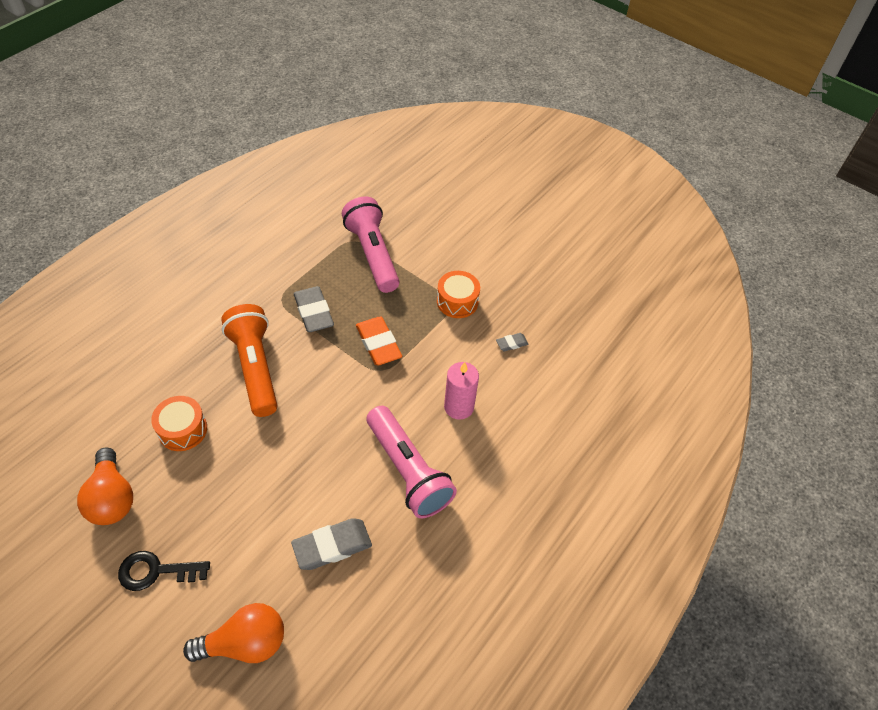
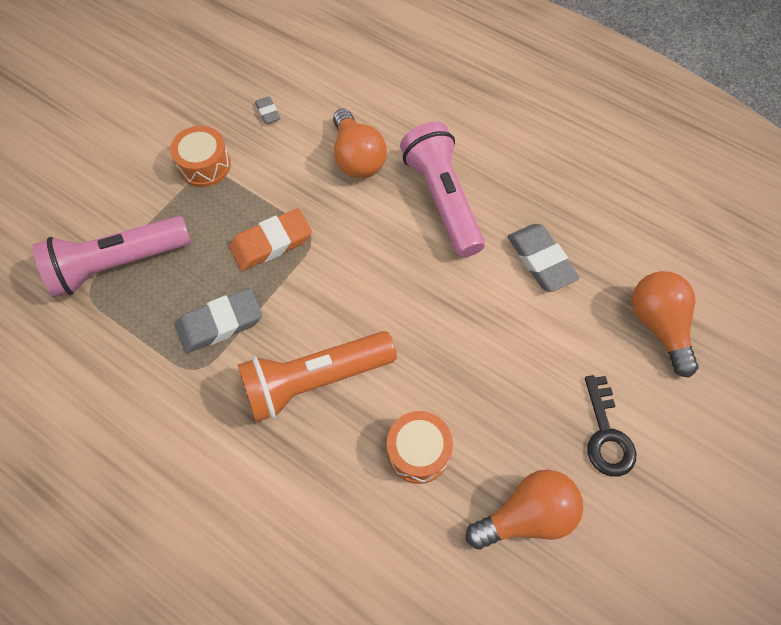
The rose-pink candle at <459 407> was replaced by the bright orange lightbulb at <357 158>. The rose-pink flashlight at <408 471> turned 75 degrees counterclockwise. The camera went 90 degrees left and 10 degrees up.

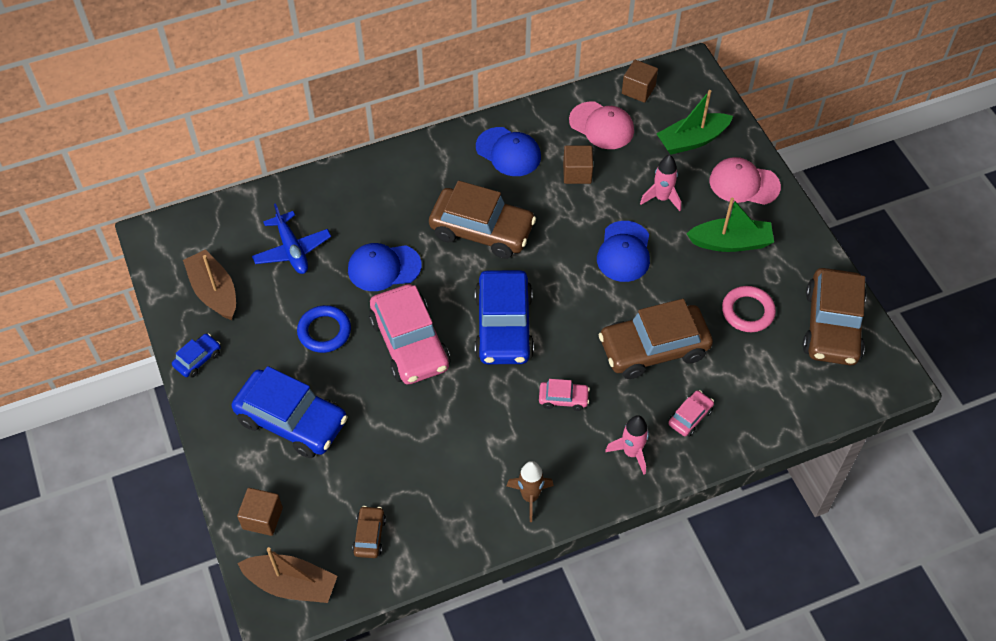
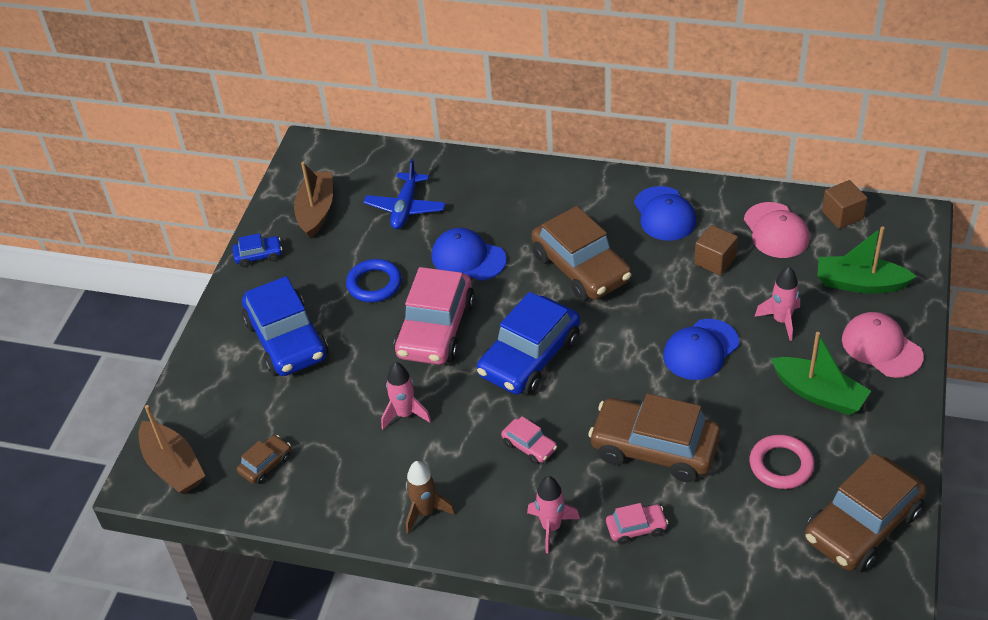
The brown solid cube at <262 518> disappeared. The rose-pink rocket at <405 414> appeared. The camera went 40 degrees right and 10 degrees down.

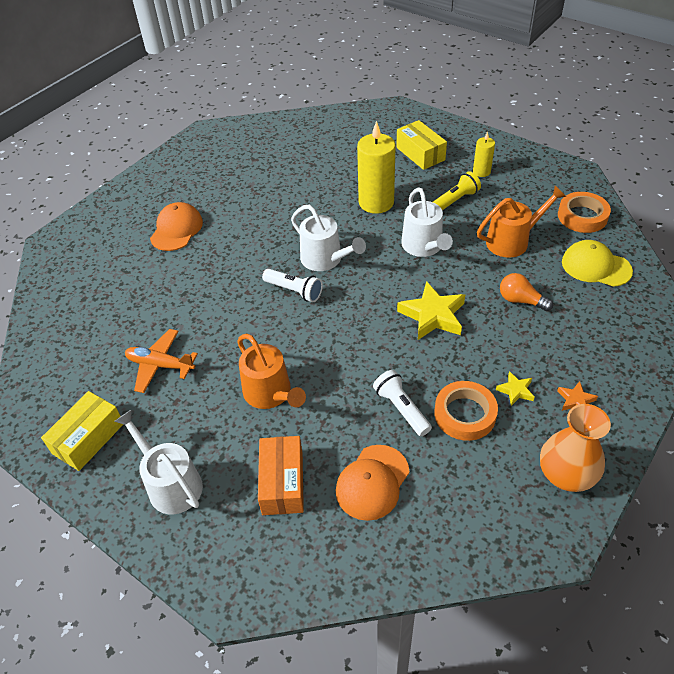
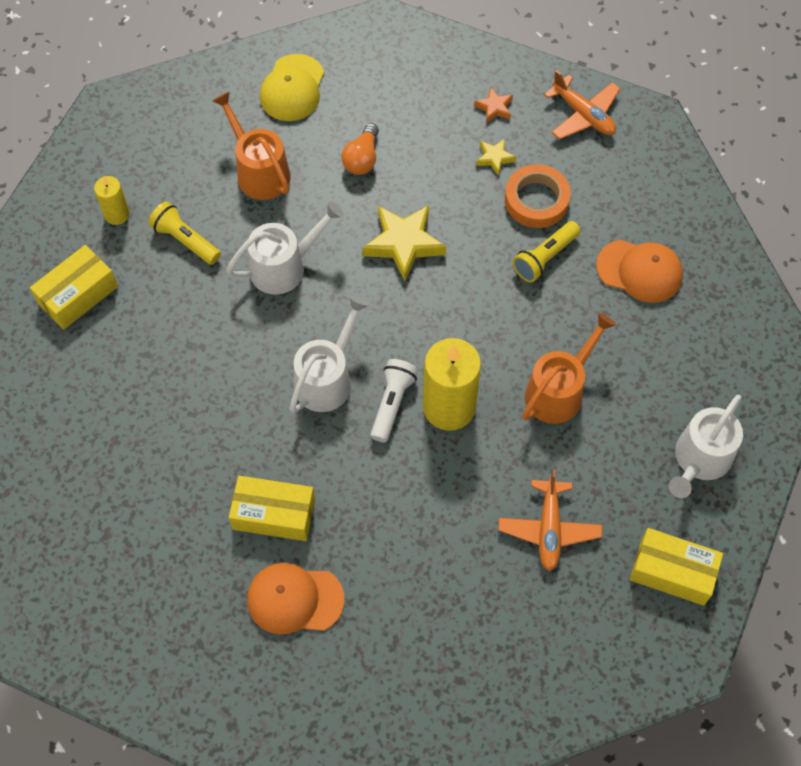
The yellow candle moved from <376 202> to <449 407>. The bright orange roll of tape at <582 216> disappeared. The snow-white flashlight at <401 408> became the yellow flashlight at <545 258>. The bright orange flower vase at <566 474> was replaced by the bright orange aeroplane at <583 115>. The bright orange parcel at <282 483> disappeared. The yellow parcel at <274 514> appeared. The camera went 105 degrees left and 15 degrees up.

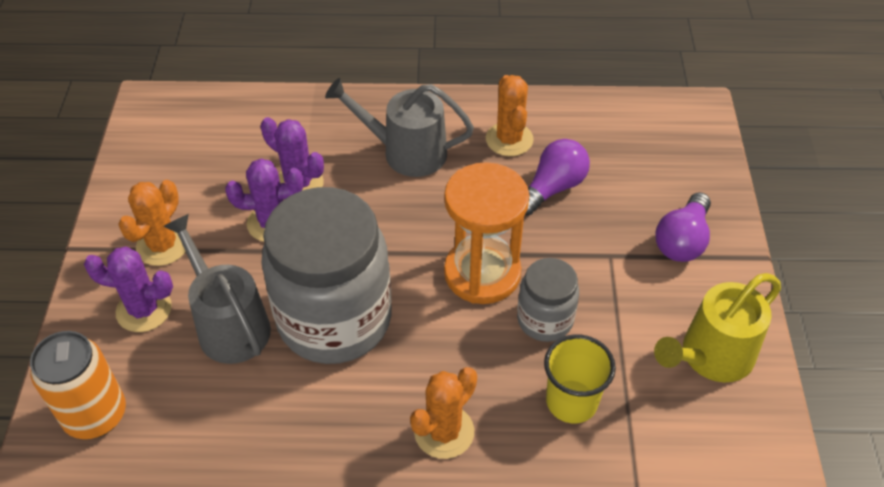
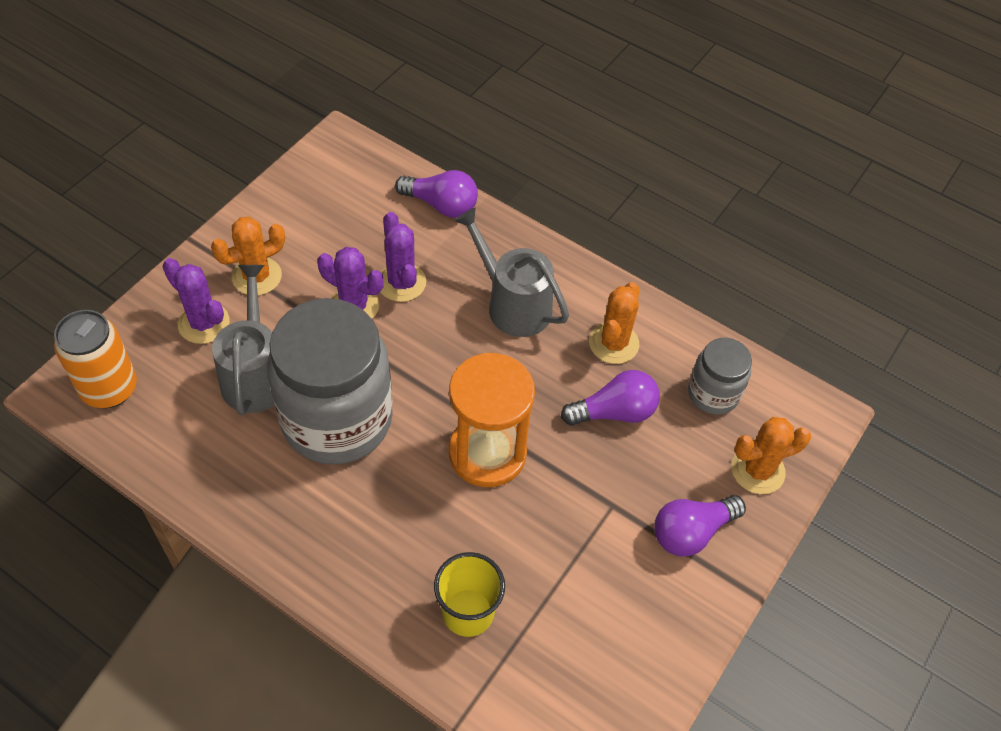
The ash-grey jam jar moved from <545 320> to <713 394>. The yellow watering pot at <711 356> disappeared. The bright orange saguaro cactus moved from <444 432> to <758 470>. The royal purple lightbulb at <441 205> appeared. The camera went 30 degrees right and 5 degrees up.

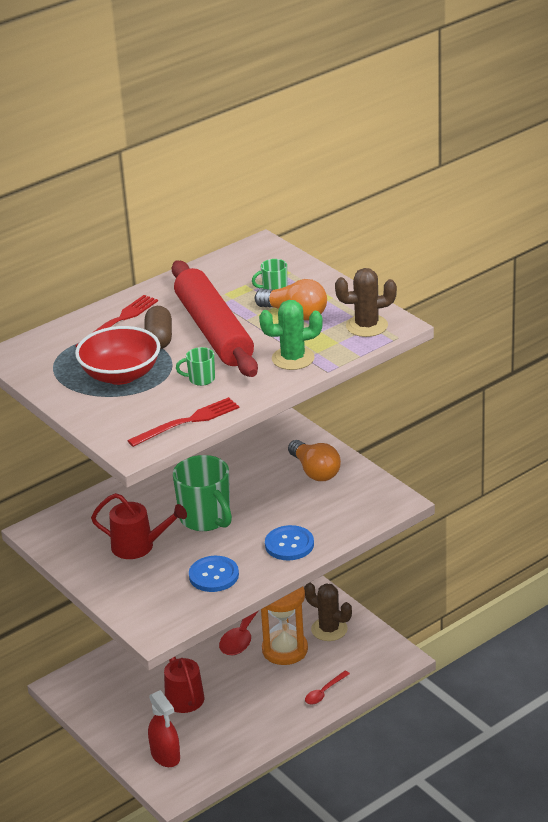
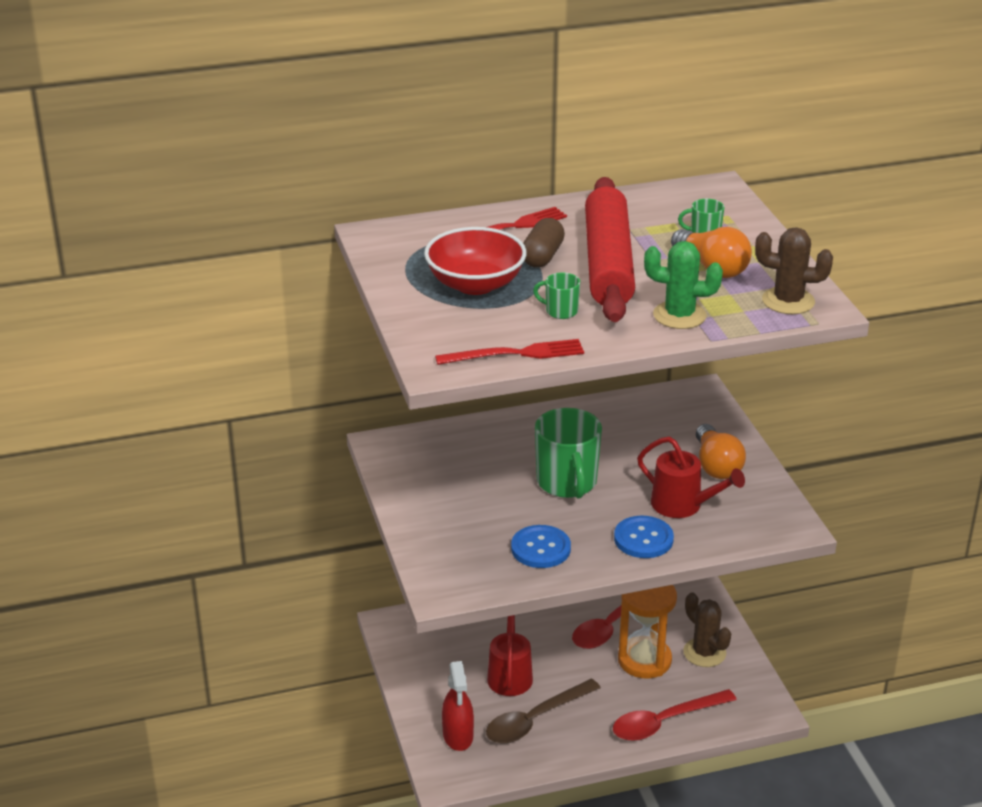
The scarlet watering pot moved from <139 546> to <683 505>. The scarlet spoon at <324 692> changed to 1.88 times the size. The brown spoon at <535 720> appeared. The camera went 20 degrees right and 0 degrees up.

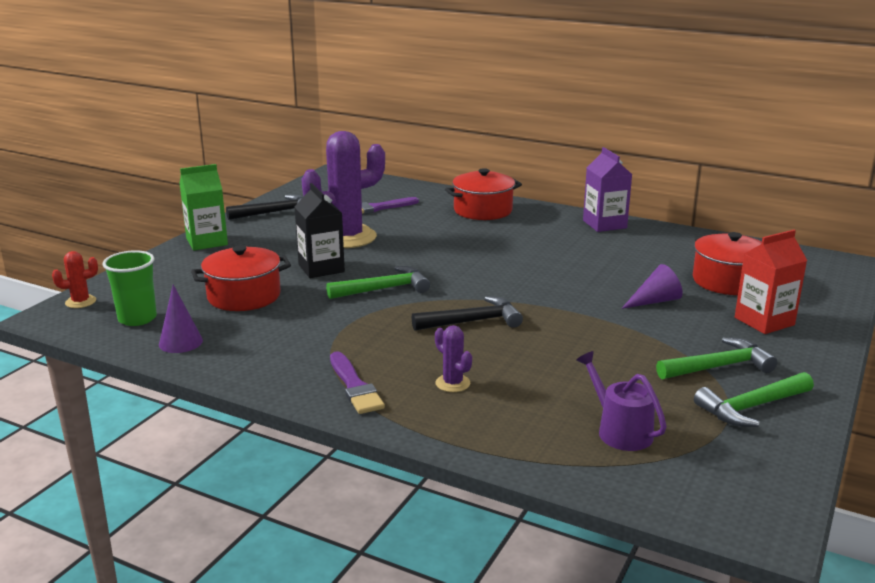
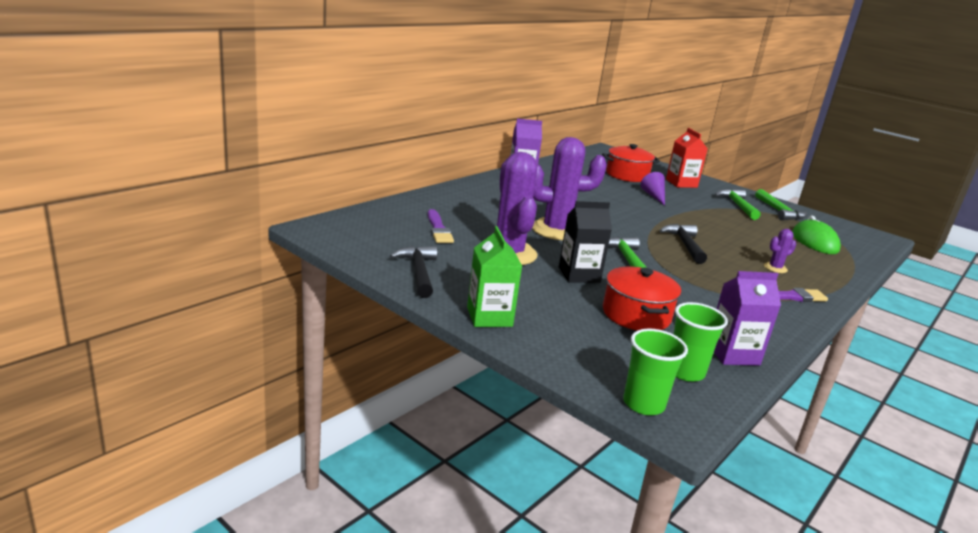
The scarlet cooking pot at <483 210> disappeared. The scarlet saguaro cactus at <80 302> was replaced by the emerald cup at <643 404>. The royal purple cone shape at <180 342> was replaced by the royal purple milk carton at <733 354>. The royal purple watering pot at <620 431> was replaced by the emerald computer mouse at <814 242>. The royal purple saguaro cactus at <556 230> appeared. The camera went 80 degrees left and 0 degrees up.

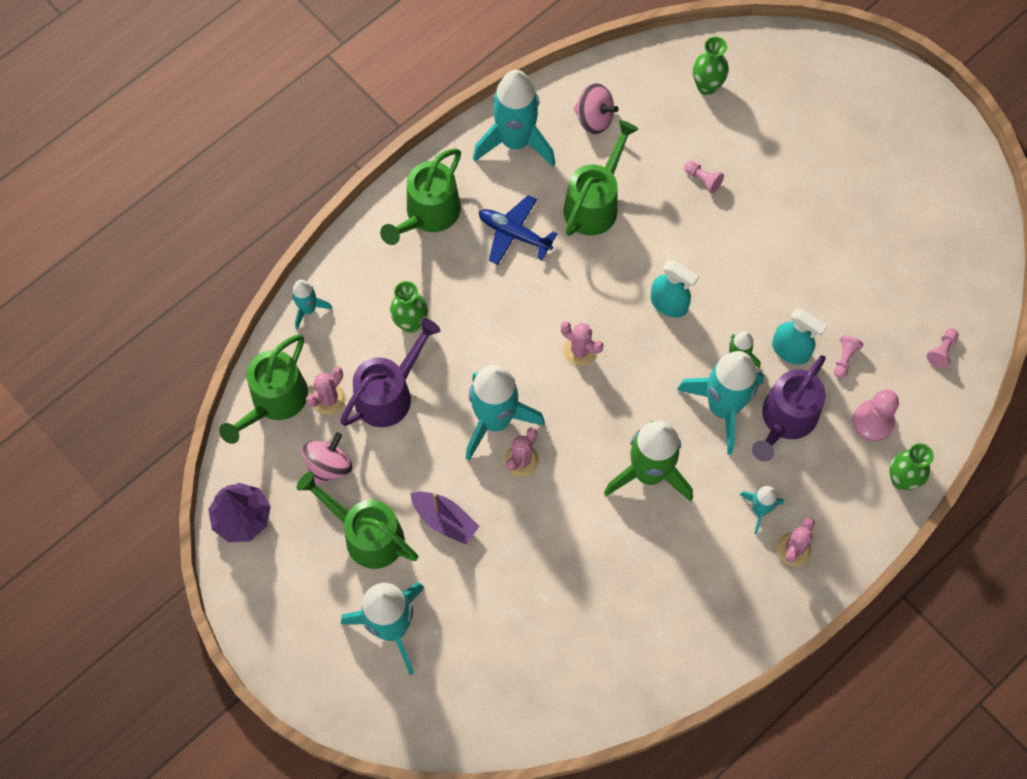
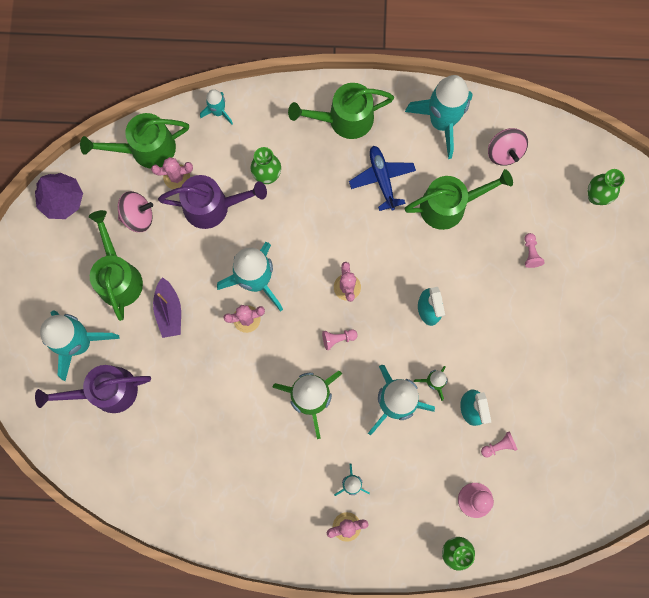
The rose-pink game pawn moved from <942 351> to <338 339>. The royal purple watering pot moved from <785 420> to <106 391>. The camera went 45 degrees right and 10 degrees up.

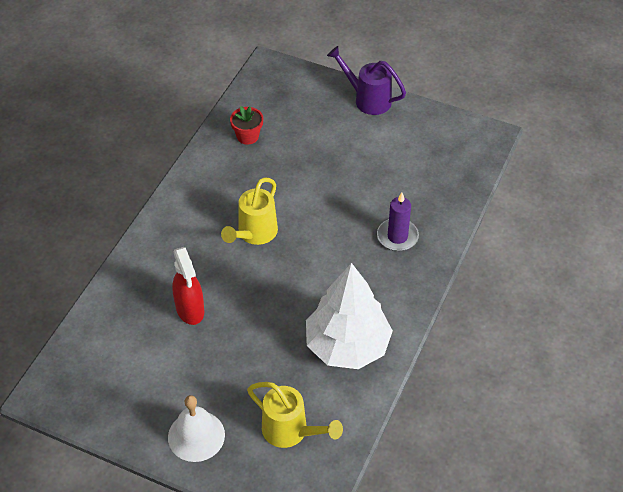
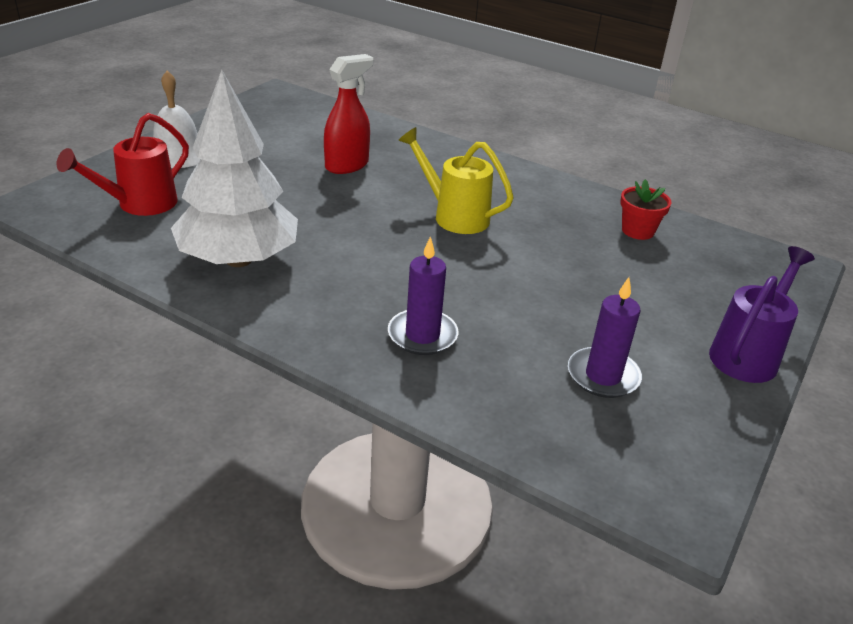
The scarlet spray bottle at <190 310> turned 150 degrees clockwise. The yellow watering pot at <290 431> became the scarlet watering pot at <140 204>. The royal purple candle at <603 376> appeared. The camera went 95 degrees right and 15 degrees down.

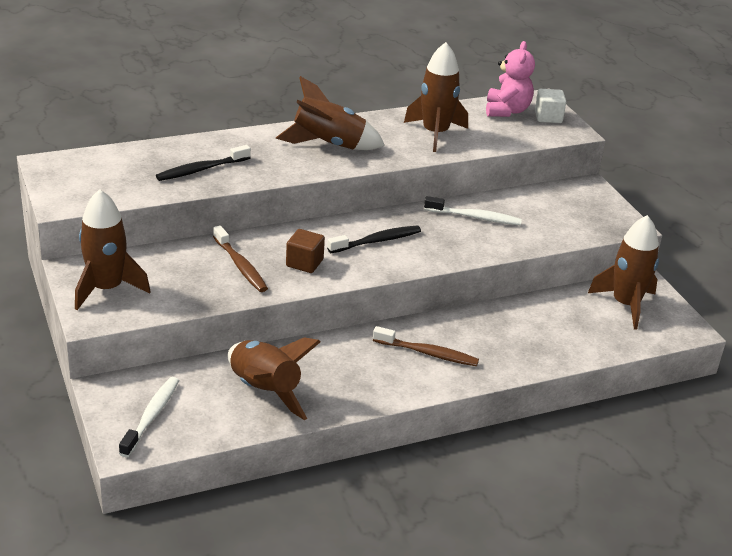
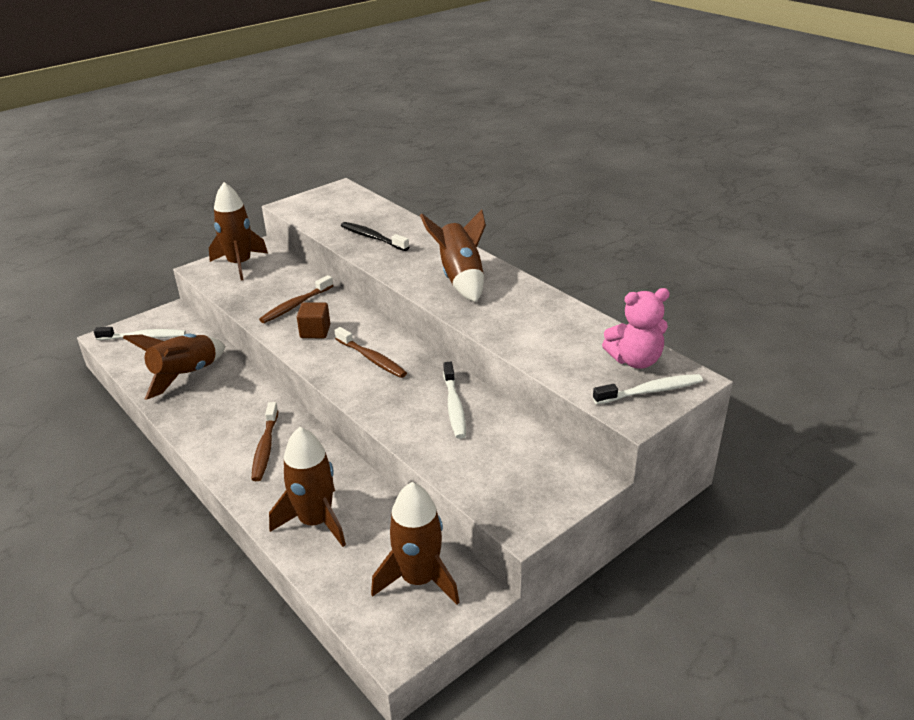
The brown rocket moved from <435 133> to <315 521>. The snow-white solid cube at <548 117> was replaced by the snow-white tooth brush at <651 391>. The jet-black tooth brush at <377 241> became the brown tooth brush at <372 359>. The camera went 75 degrees right and 0 degrees up.

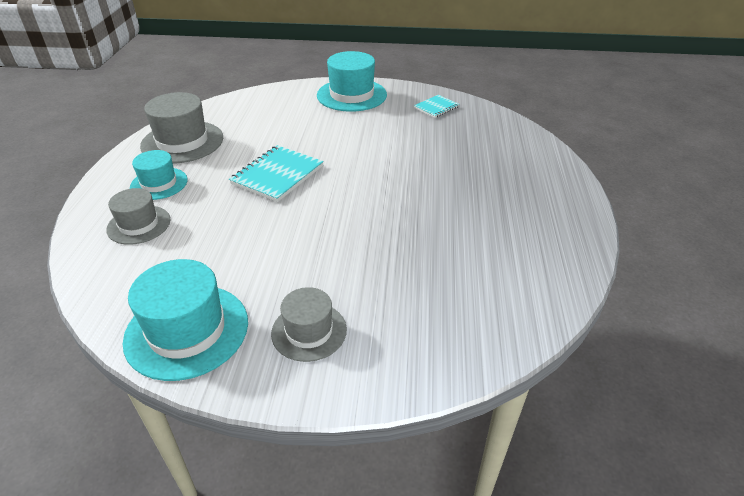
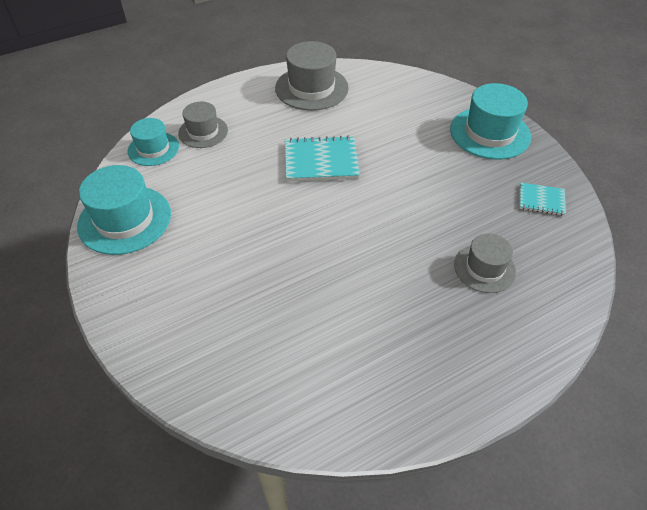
The aqua tall hat moved from <159 183> to <153 149>. The ash-grey tall hat moved from <309 331> to <484 268>. The camera went 55 degrees right and 10 degrees up.

